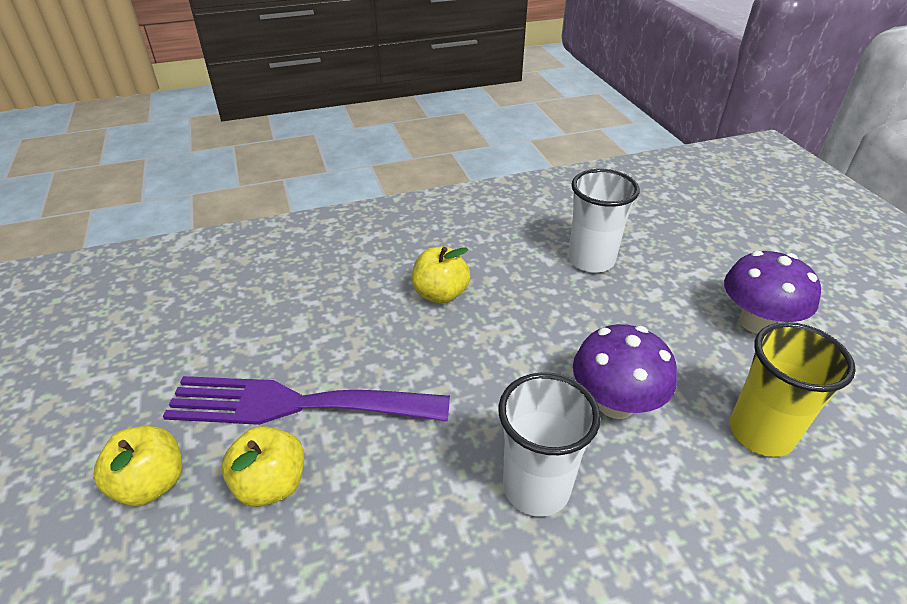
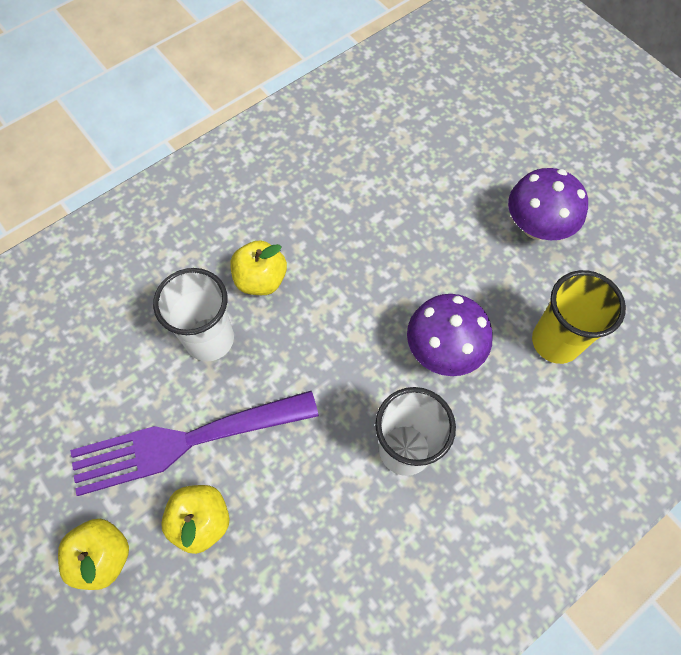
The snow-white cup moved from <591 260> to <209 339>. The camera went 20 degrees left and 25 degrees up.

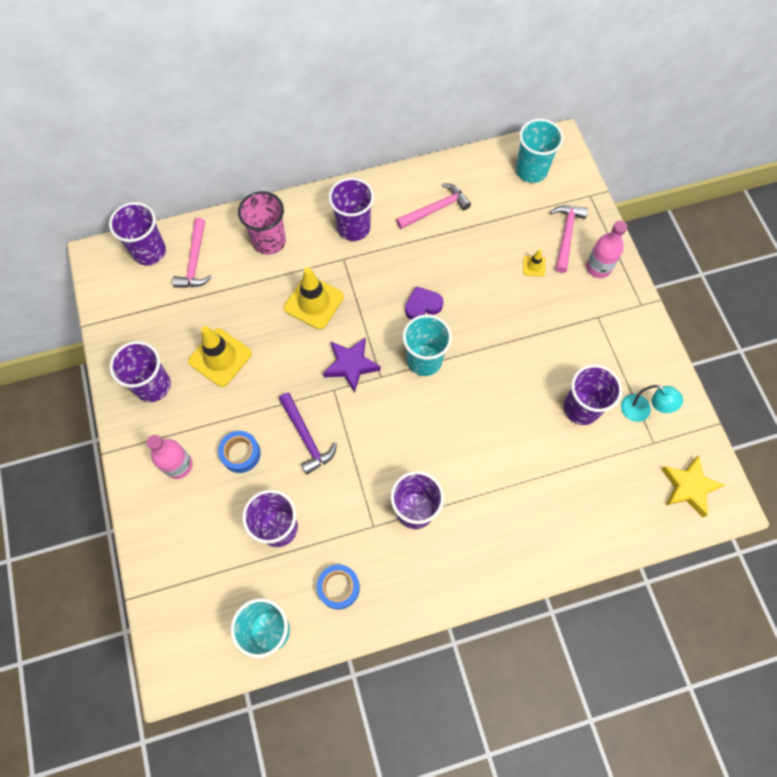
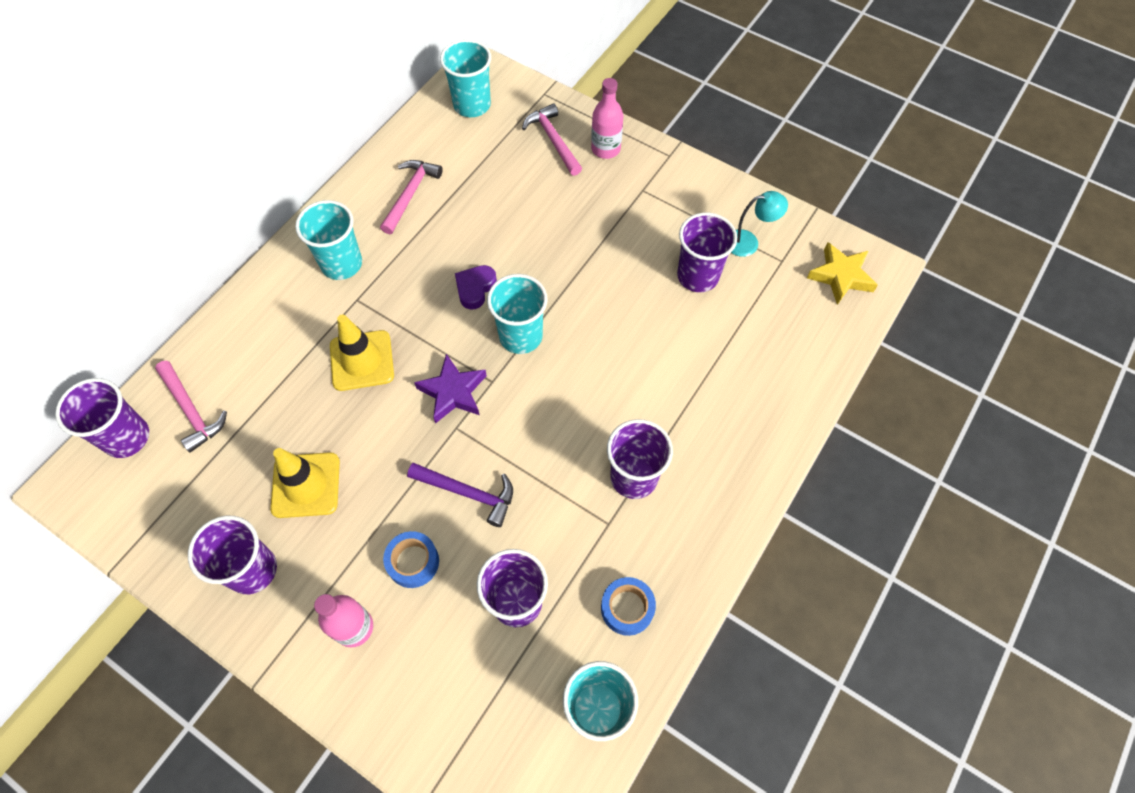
The royal purple cup at <353 228> became the aqua cup at <341 264>. The rose-pink cup at <269 241> disappeared. The yellow safety cone at <534 266> disappeared. The camera went 40 degrees left and 5 degrees down.

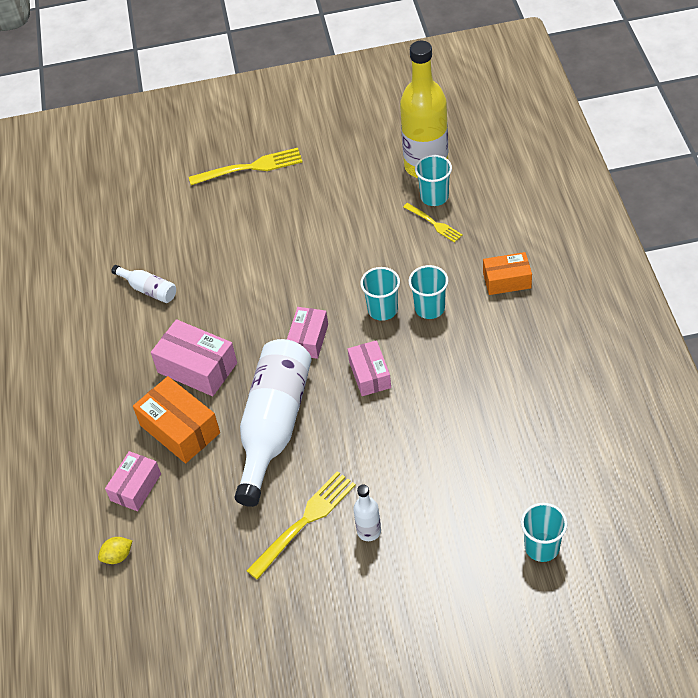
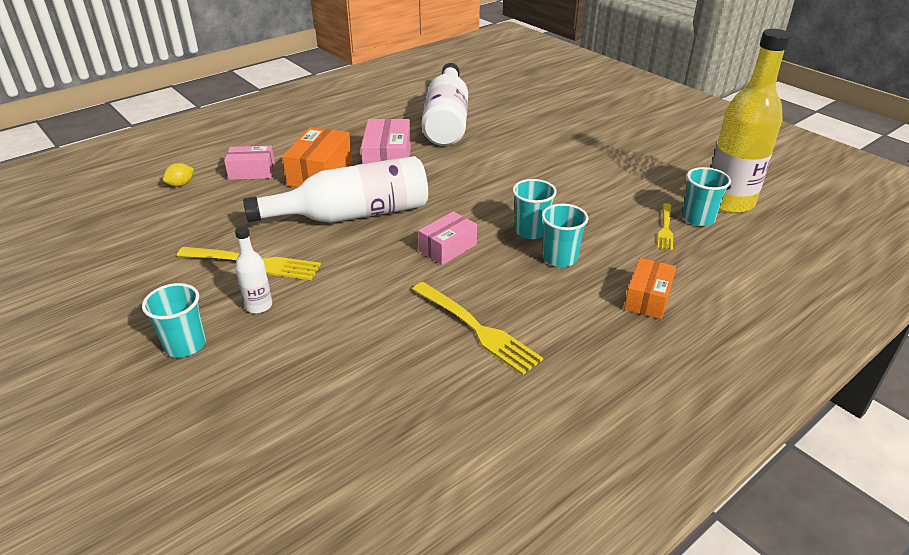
The yellow table fork moved from <250 167> to <477 328>. The bright orange parcel at <507 280> turned 60 degrees clockwise. The snow-white bottle at <148 289> changed to 2.24 times the size. The rose-pink parcel at <308 339> disappeared. The aqua cup moved from <542 547> to <185 345>. The yellow lemon at <118 556> turned 75 degrees counterclockwise. The camera went 55 degrees right and 15 degrees down.

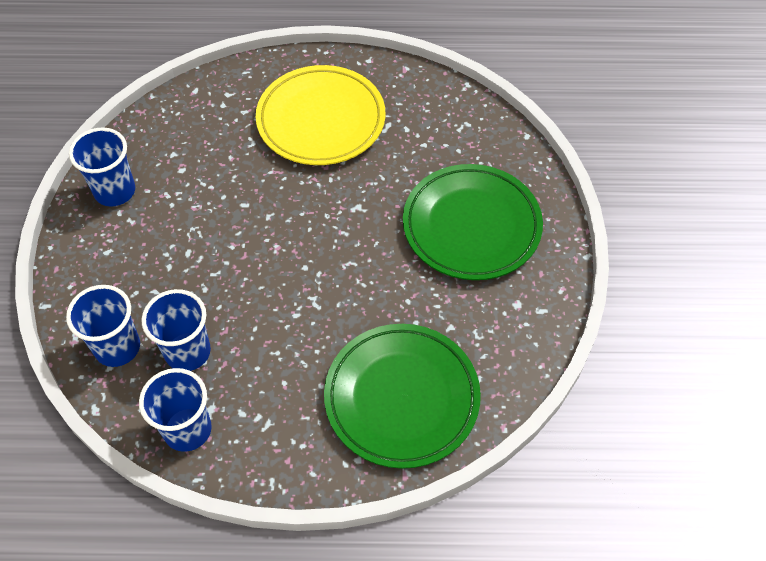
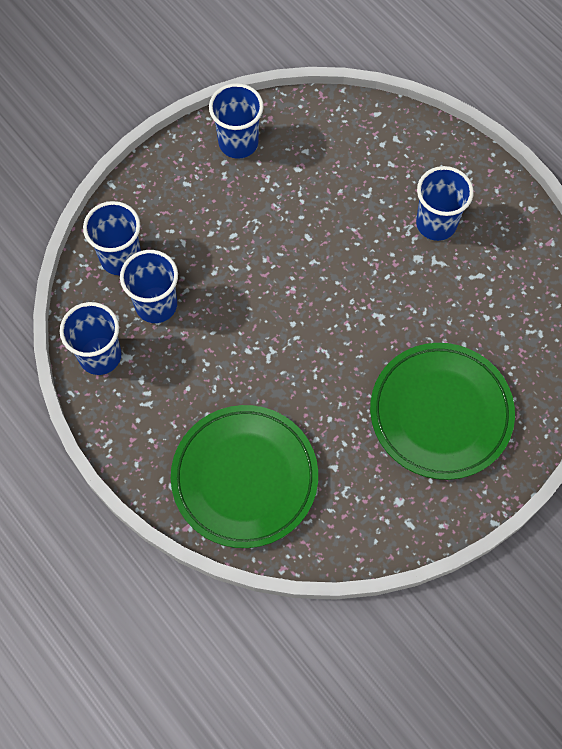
The yellow flat dish at <321 120> was replaced by the cobalt cup at <436 223>. The camera went 50 degrees right and 10 degrees up.

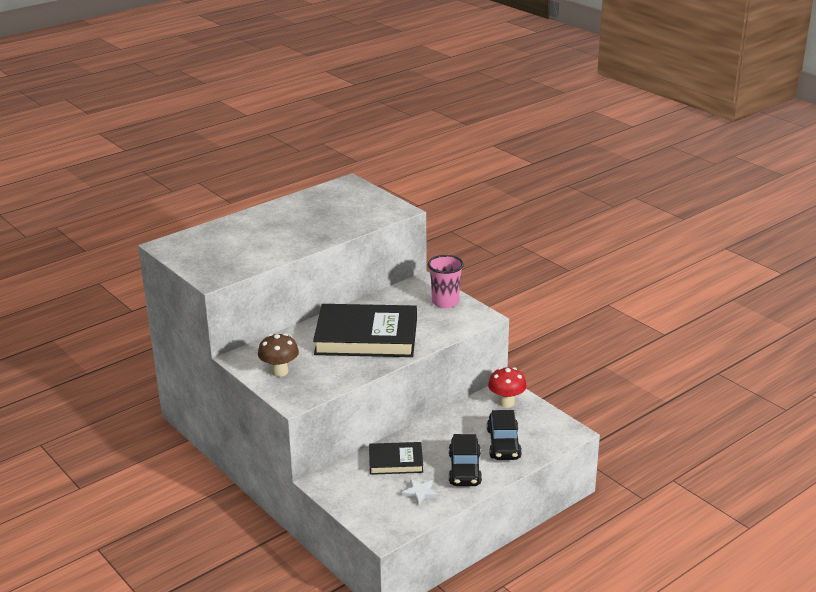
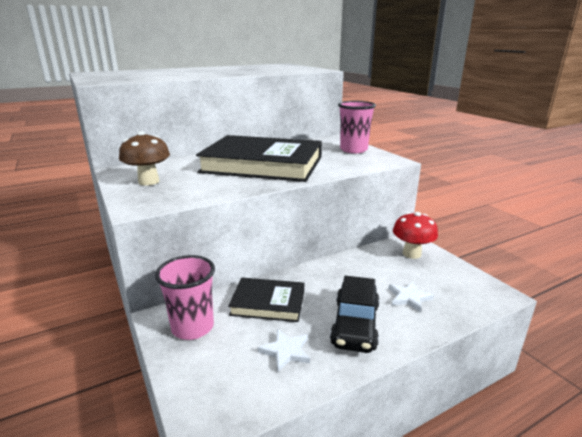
The jet-black car at <503 444> was replaced by the snow-white five-pointed star at <409 298>. The rose-pink cup at <192 327> appeared. The camera went 10 degrees right and 5 degrees down.

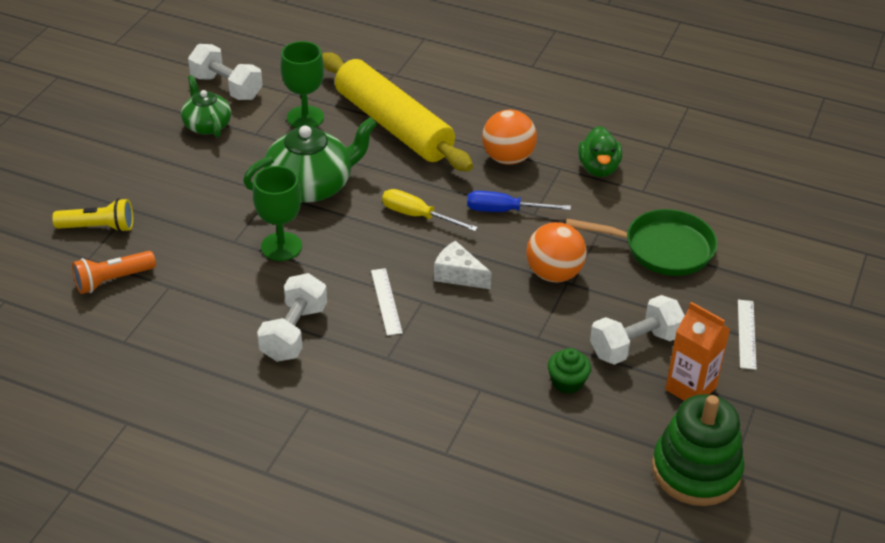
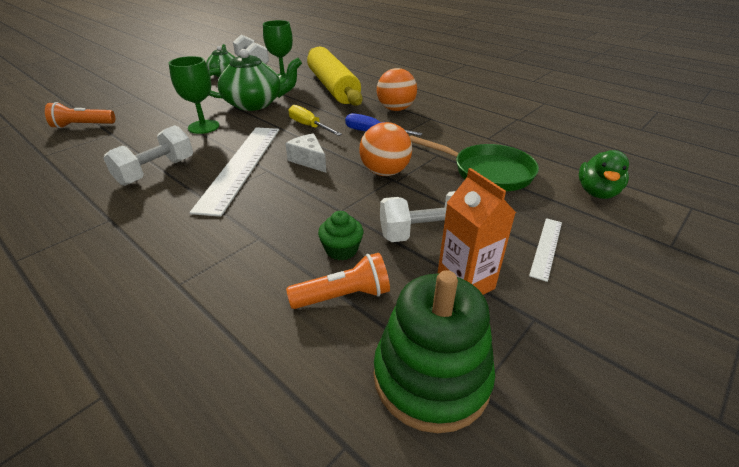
The emerald rubber duck moved from <598 168> to <597 192>. The yellow flashlight at <99 227> disappeared. The snow-white ruler at <386 301> changed to 2.21 times the size. The bright orange flashlight at <344 296> appeared. The camera went 20 degrees right and 5 degrees down.

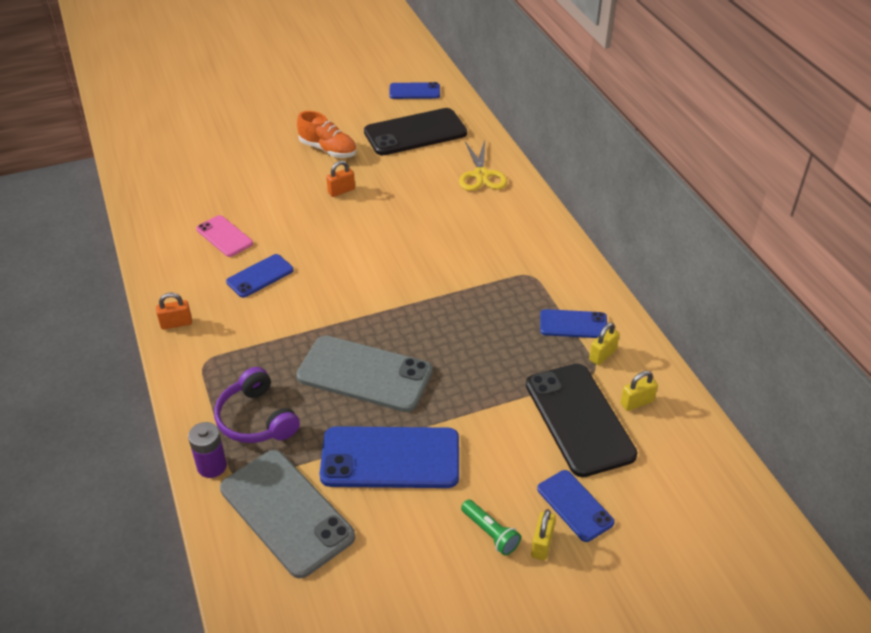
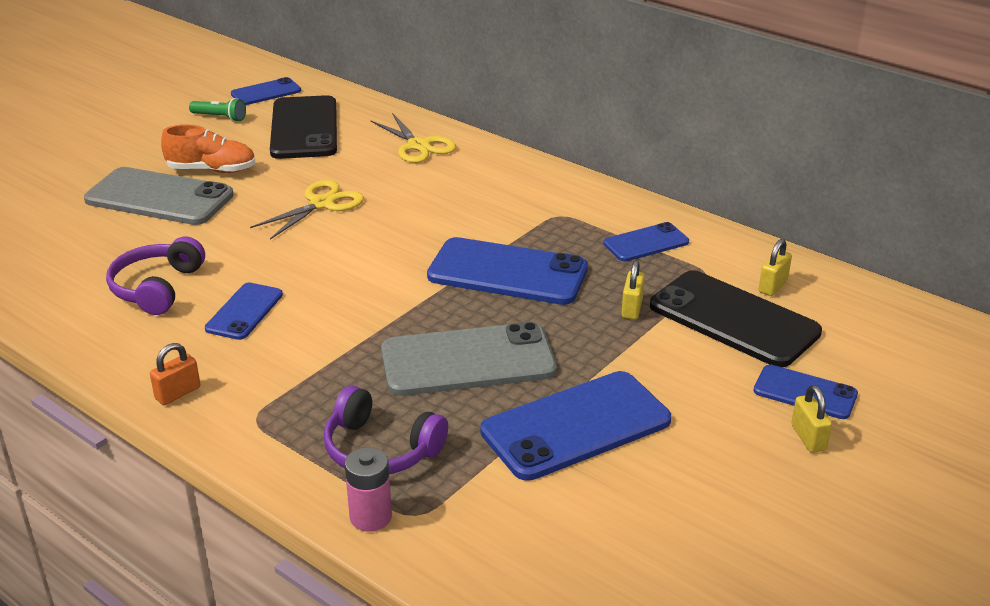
The jet-black phone at <415 133> turned 45 degrees counterclockwise. The bright orange lock at <341 191> disappeared. The rose-pink phone at <224 236> was replaced by the royal purple headset at <157 288>. The yellow lock moved from <602 355> to <632 308>. The royal purple AA battery at <212 466> became the rose-pink AA battery at <370 517>. The ash-grey phone moved from <286 512> to <159 197>. The emerald flashlight moved from <490 533> to <220 117>. The yellow pair of scissors at <322 204> appeared. The cobalt phone at <507 272> appeared. The camera went 30 degrees left and 10 degrees down.

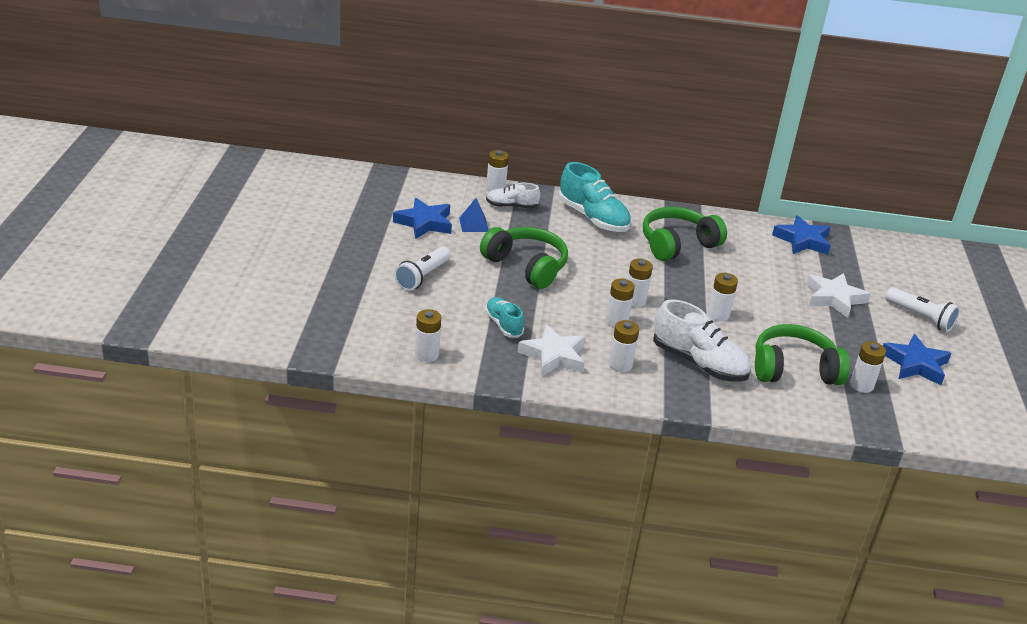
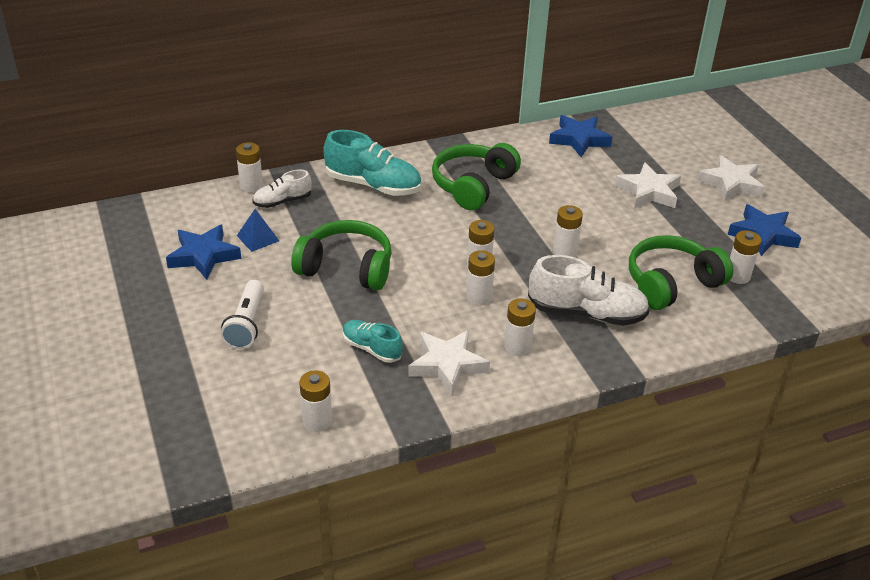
The snow-white flashlight at <920 317> was replaced by the snow-white five-pointed star at <731 183>. The camera went 25 degrees left and 5 degrees up.

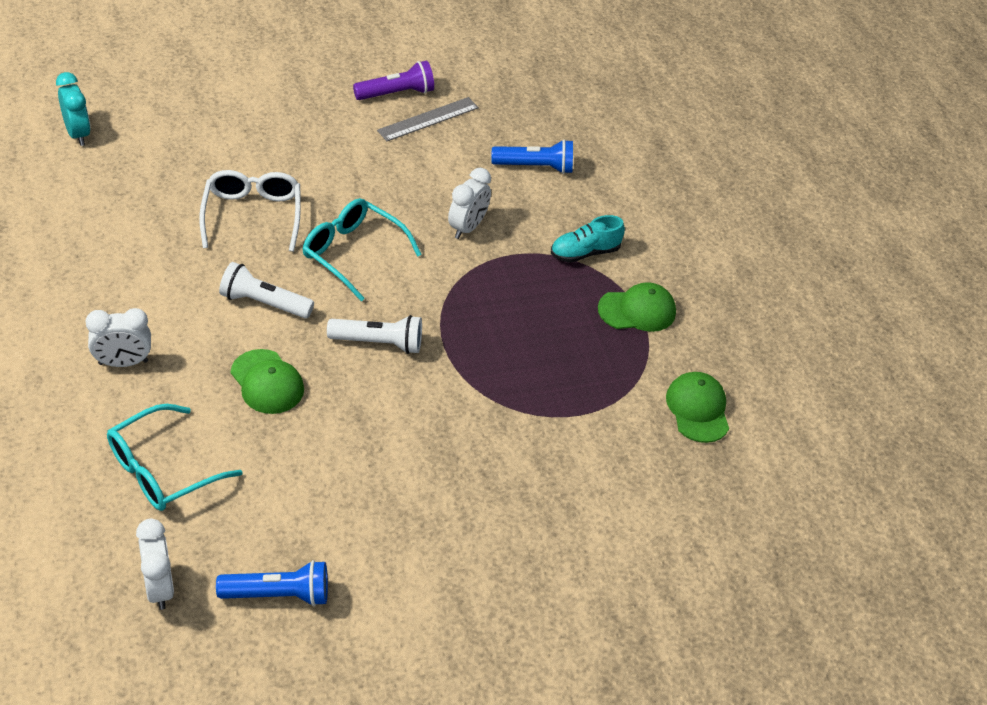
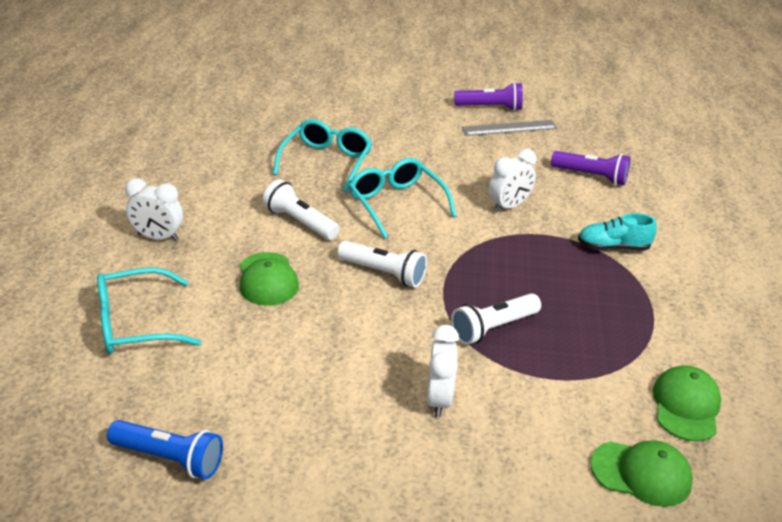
The aqua clock at <77 134> disappeared. The cobalt flashlight at <535 167> became the royal purple flashlight at <591 176>. The snow-white glasses at <252 215> became the aqua glasses at <326 161>. The emerald baseball cap moved from <637 310> to <641 473>. The snow-white clock moved from <159 587> to <438 399>. The snow-white flashlight at <493 328> appeared. The camera went 25 degrees right and 10 degrees down.

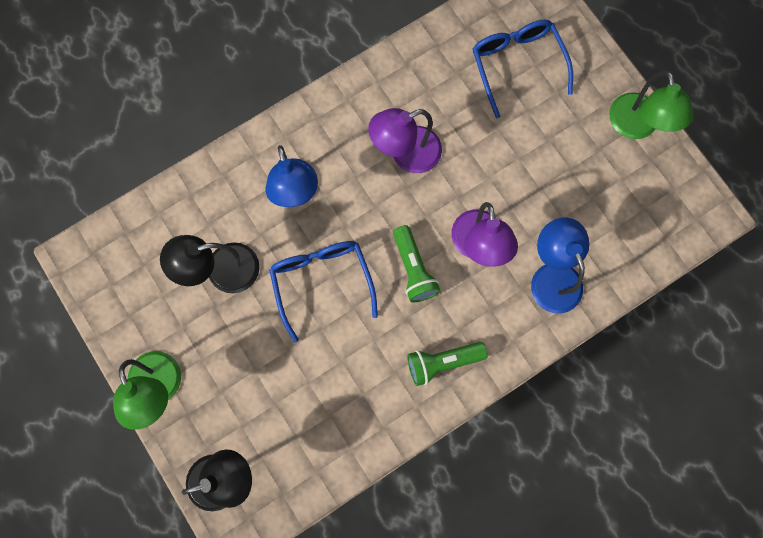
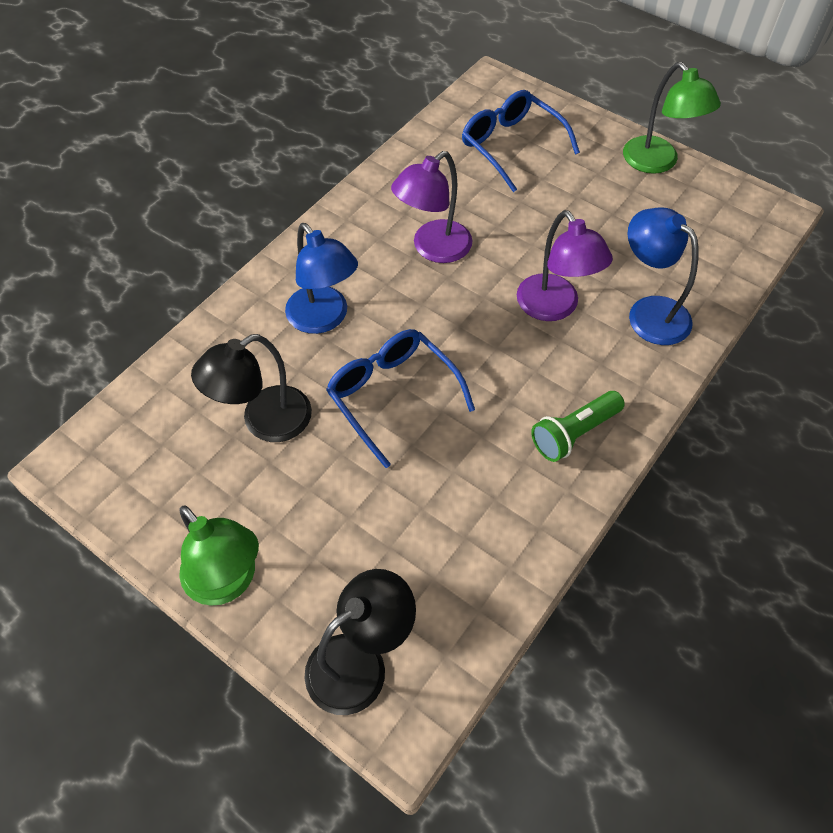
The emerald flashlight at <413 269> disappeared. The camera went 20 degrees left and 20 degrees down.

